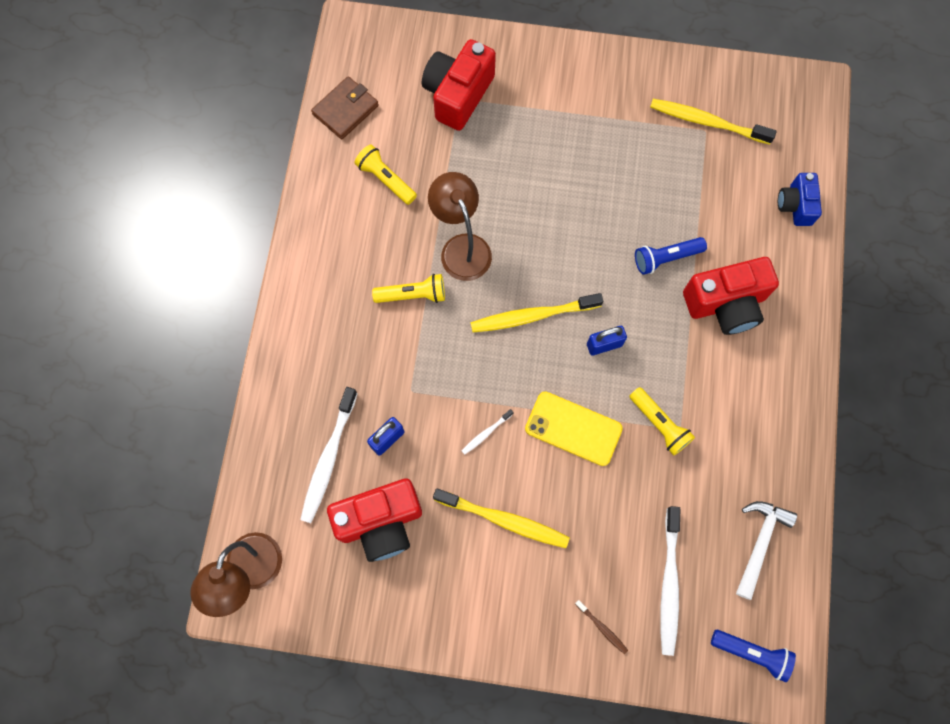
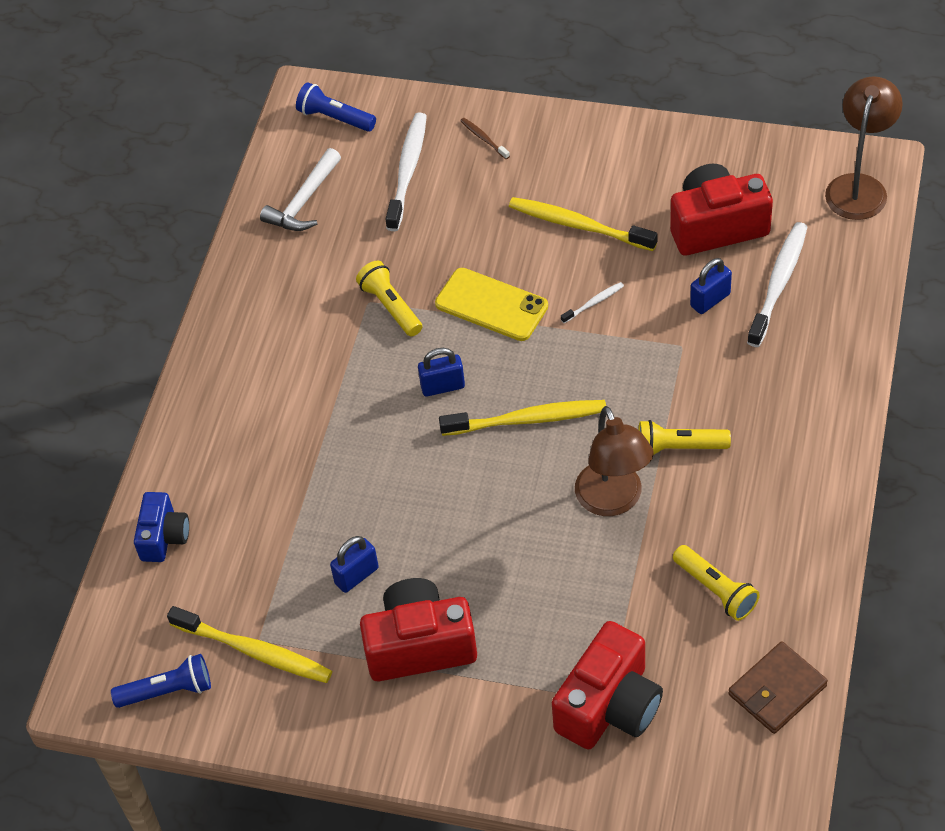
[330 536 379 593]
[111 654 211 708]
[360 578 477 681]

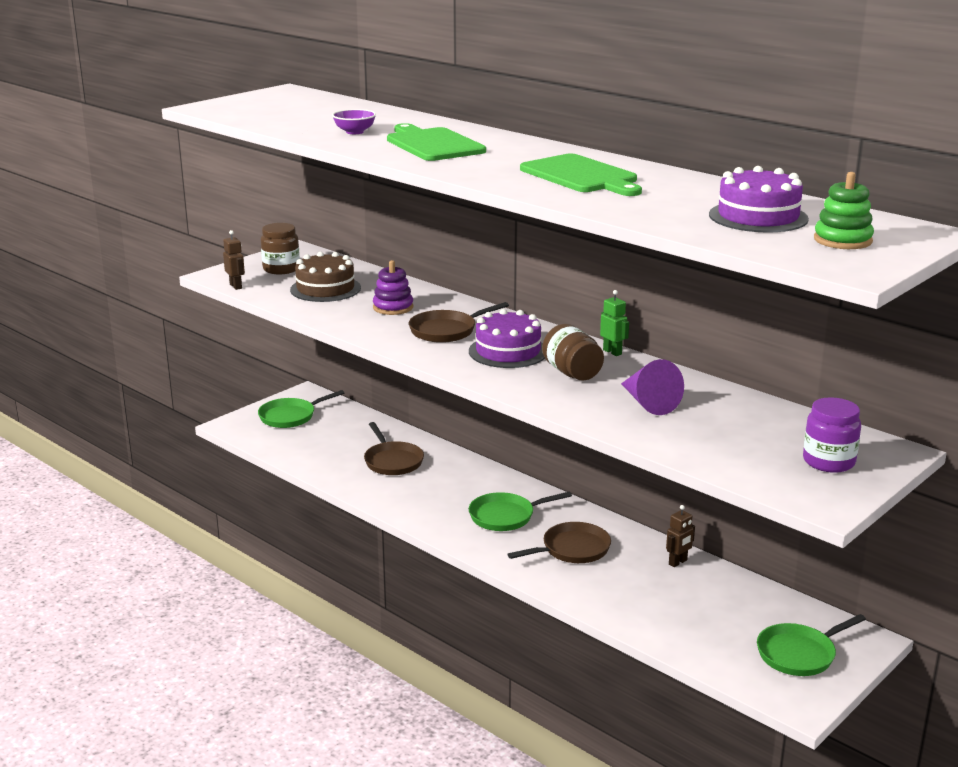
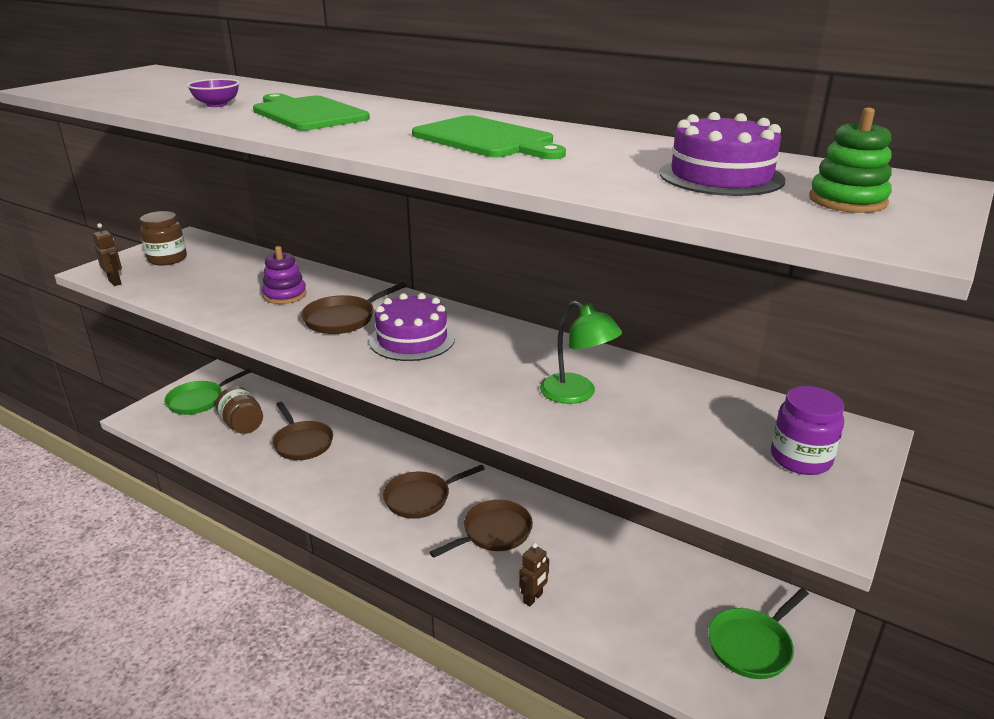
[290 252 361 302] (first image)
[600 290 629 356] (first image)
[215 386 263 434]
[519 543 549 606]
[540 301 622 404]
[383 465 485 519]

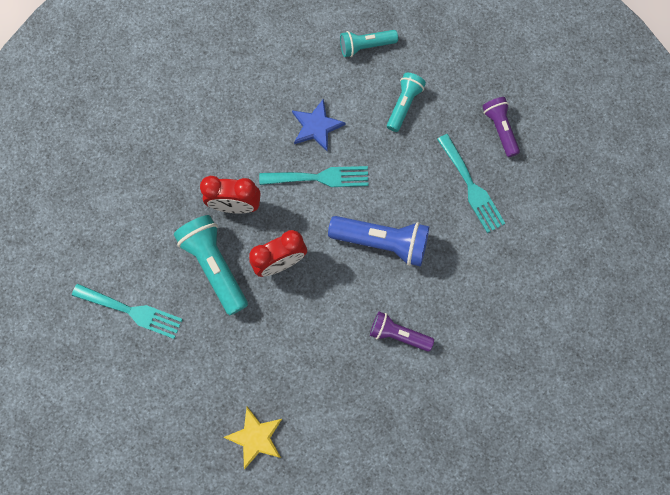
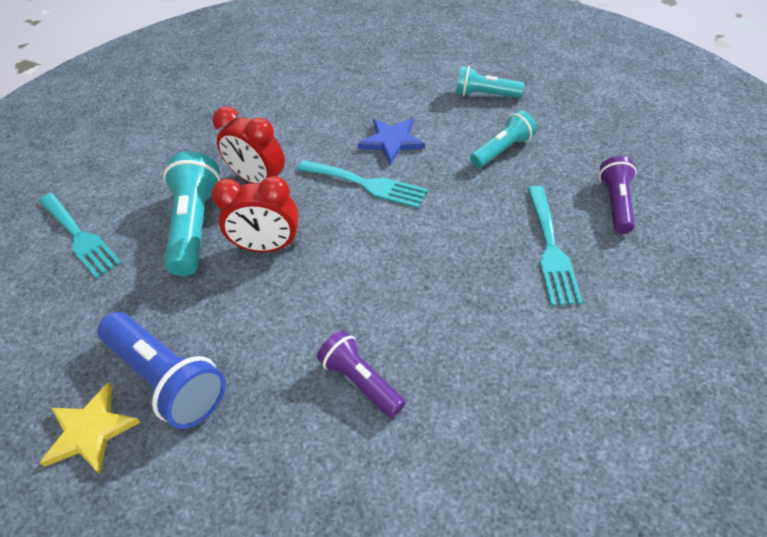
[98 312 226 429]

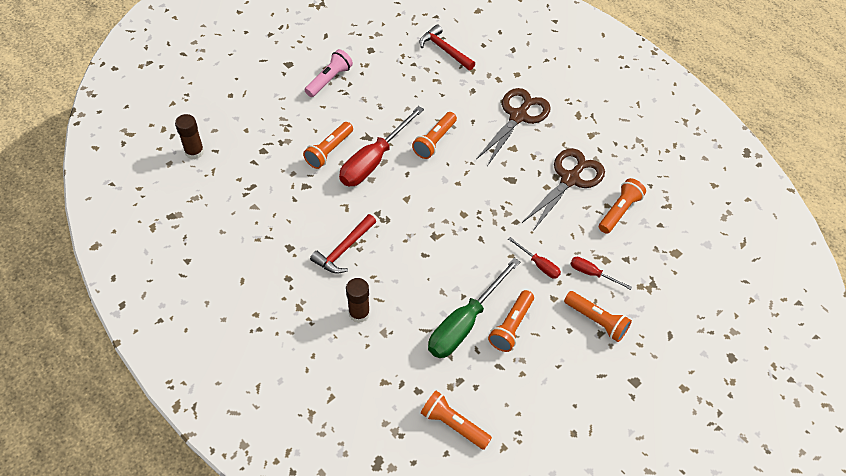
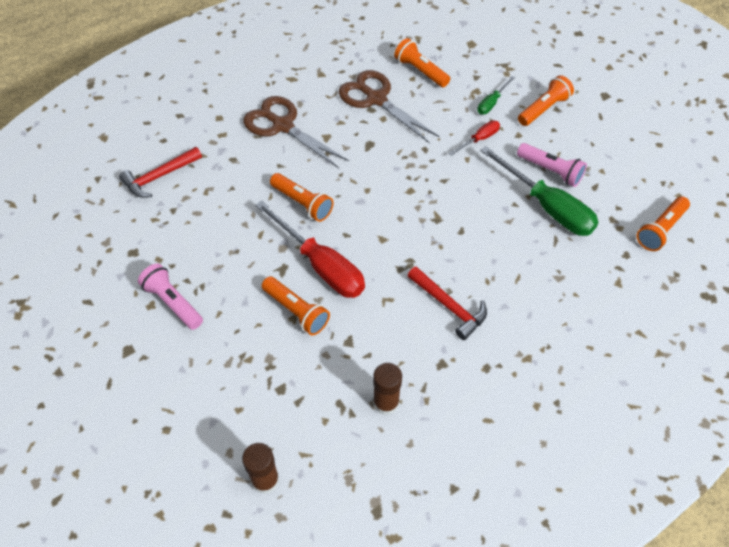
[373 363 402 415]
[517 143 587 187]
[477 76 515 114]

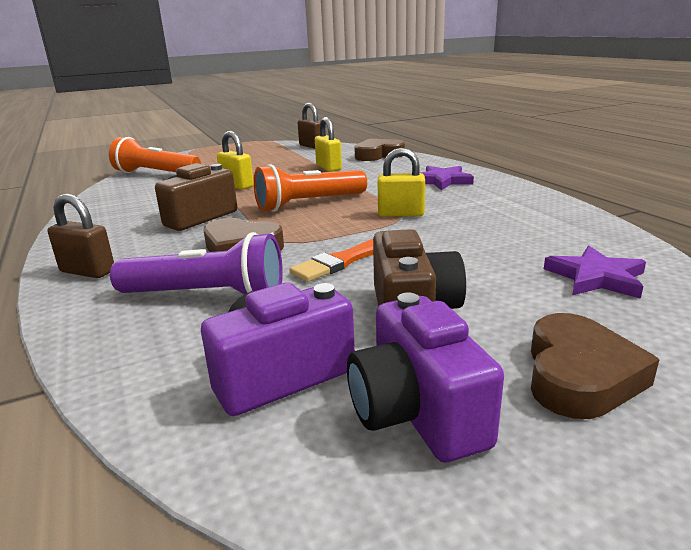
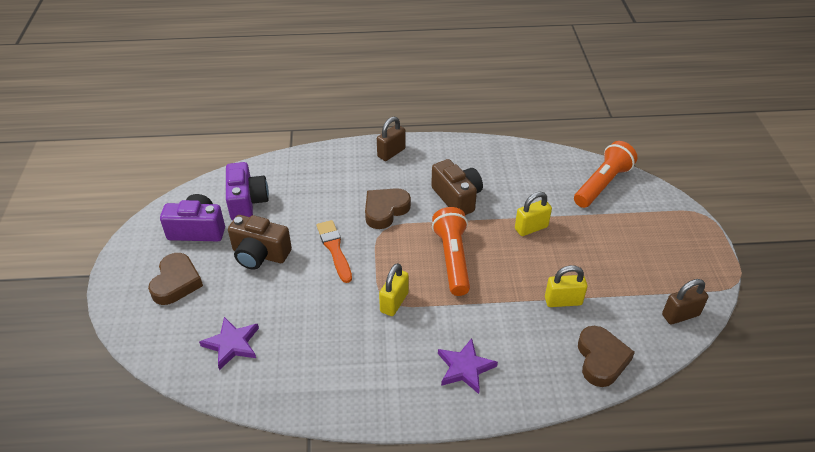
[110 232 283 294] (first image)
[148 253 203 305]

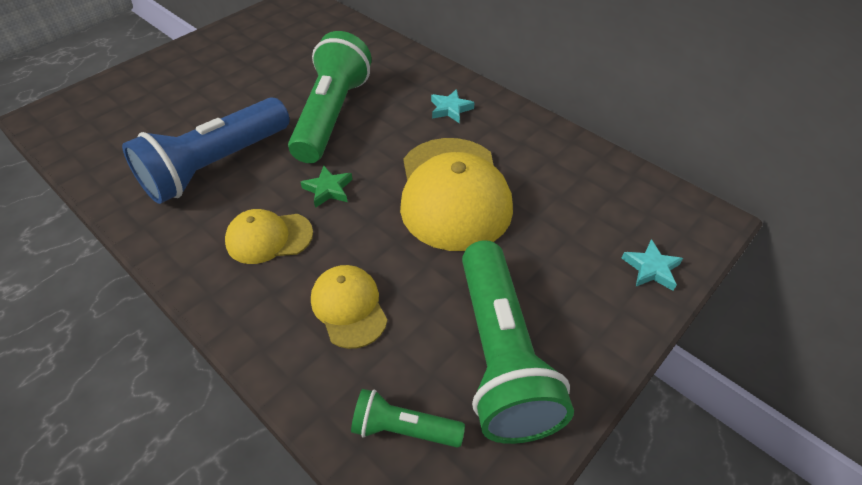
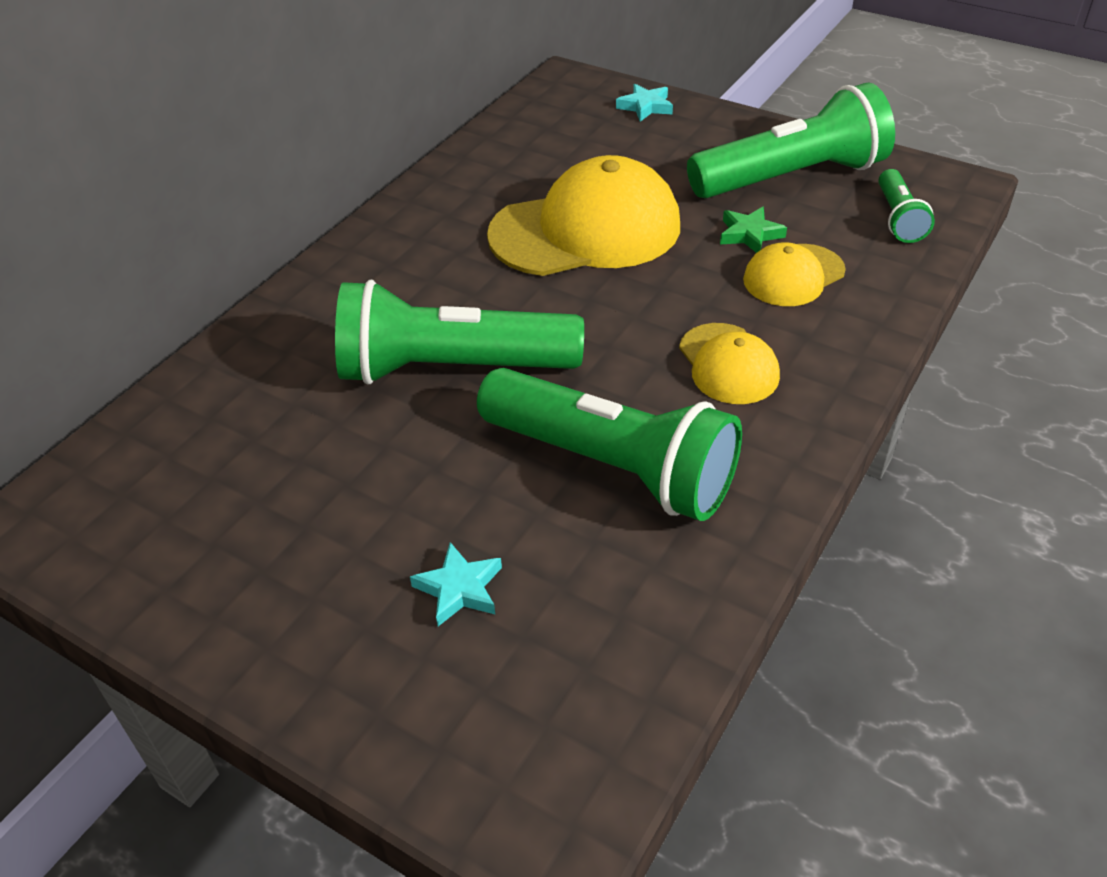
[720 207 787 253]
[410 542 502 626]
[477 368 742 521]

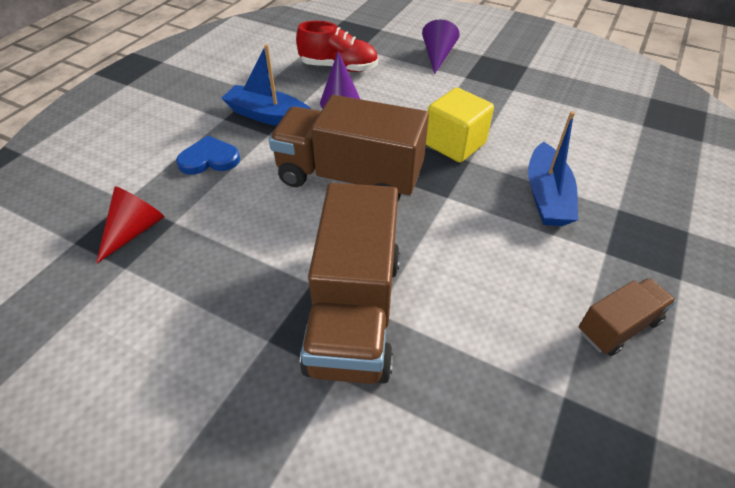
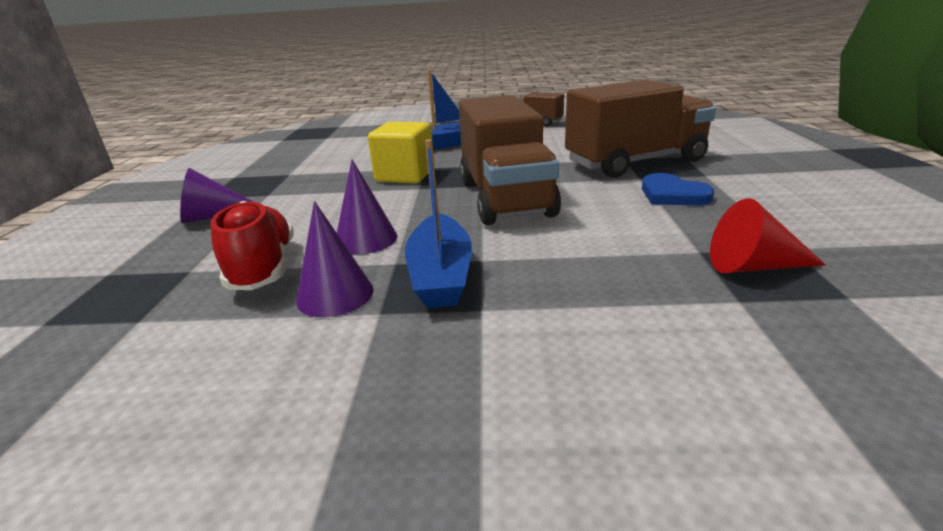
[296 201 374 317]
[642 173 714 205]

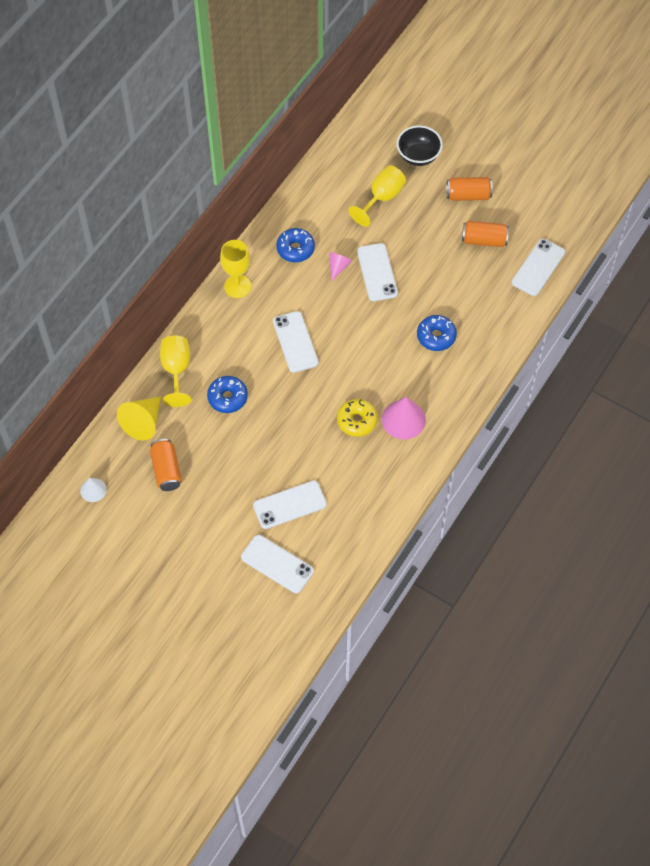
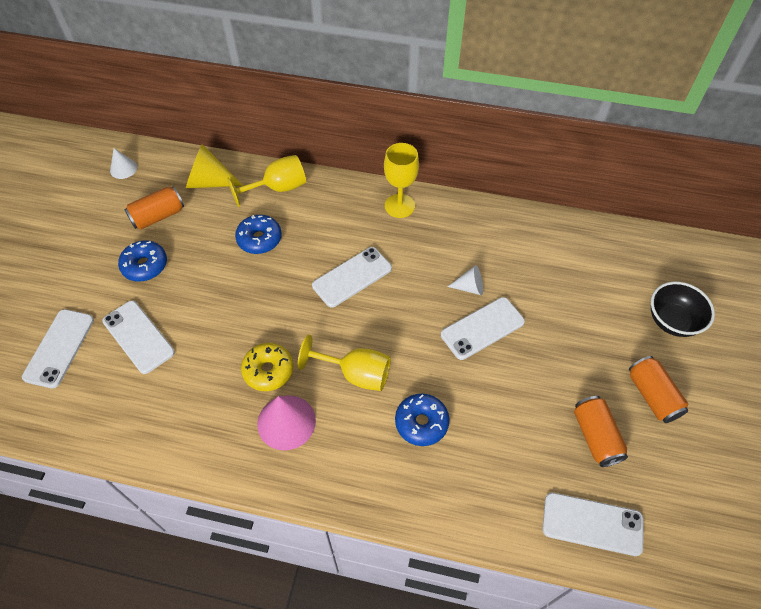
[118 240 167 282]
[298 334 391 391]
[447 265 483 295]

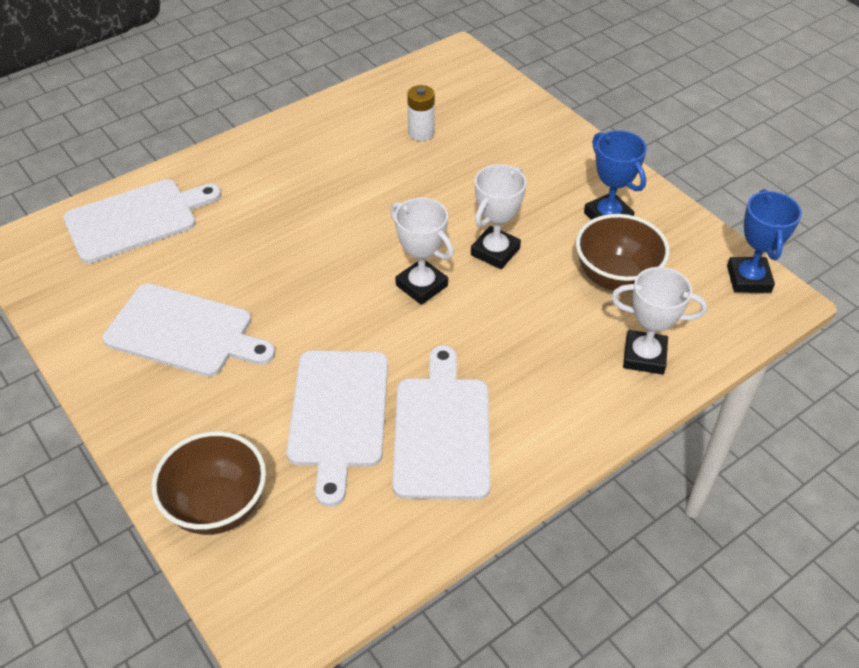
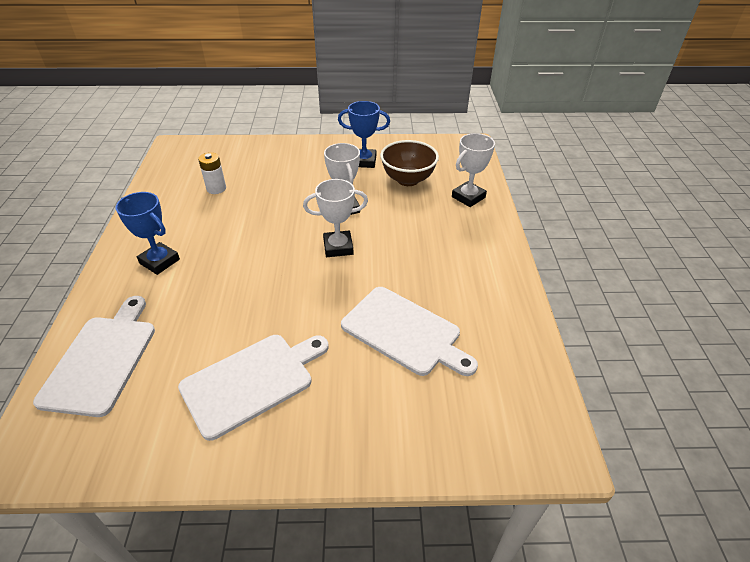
[151 431 266 535] (first image)
[392 345 491 500] (first image)
[115 192 180 275]

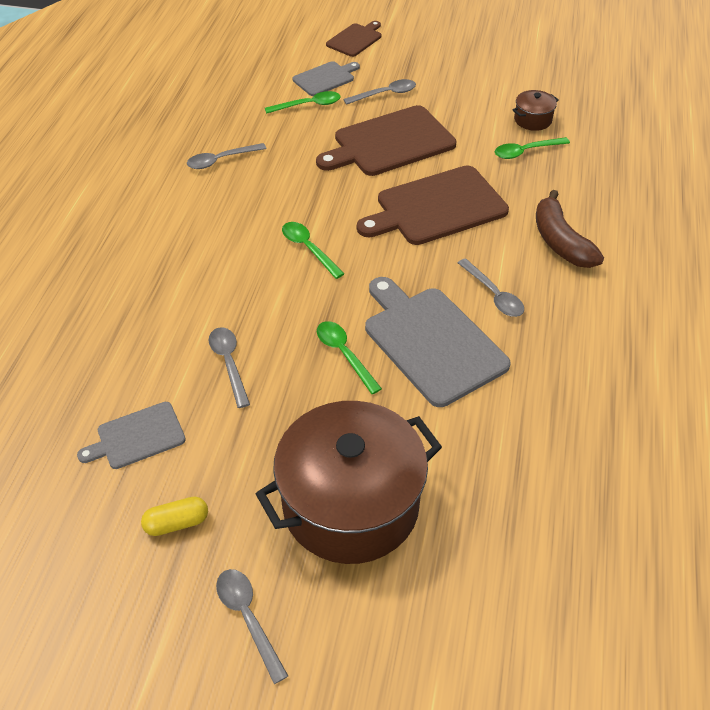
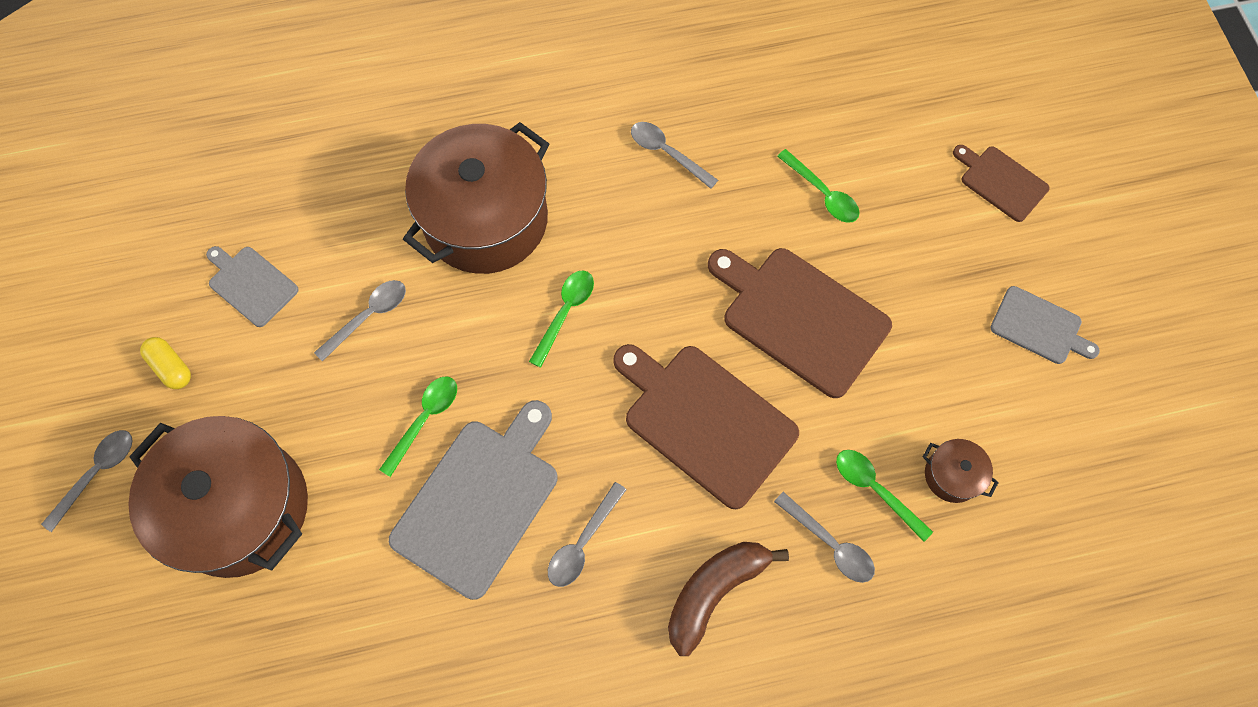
[403 122 549 274]
[990 286 1100 364]
[774 492 875 583]
[953 145 1049 222]

